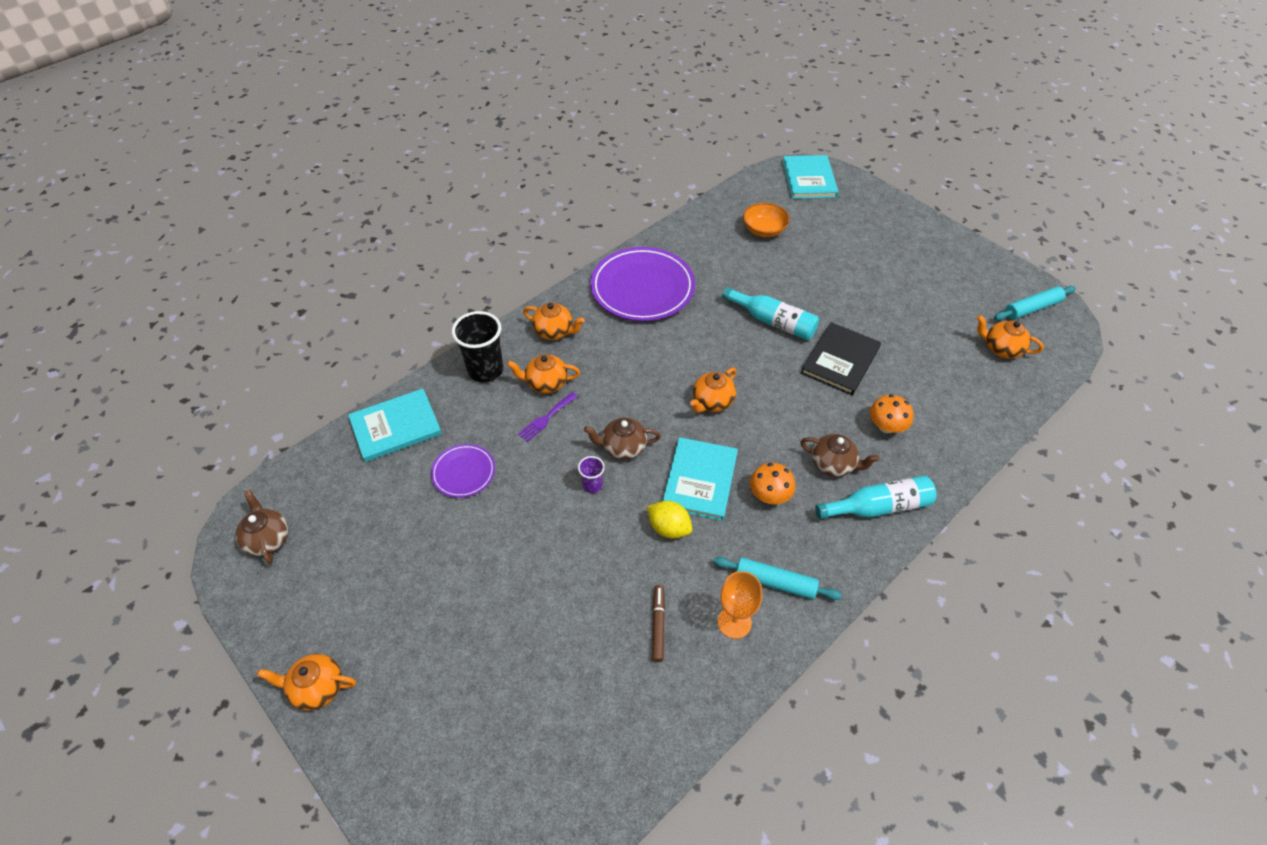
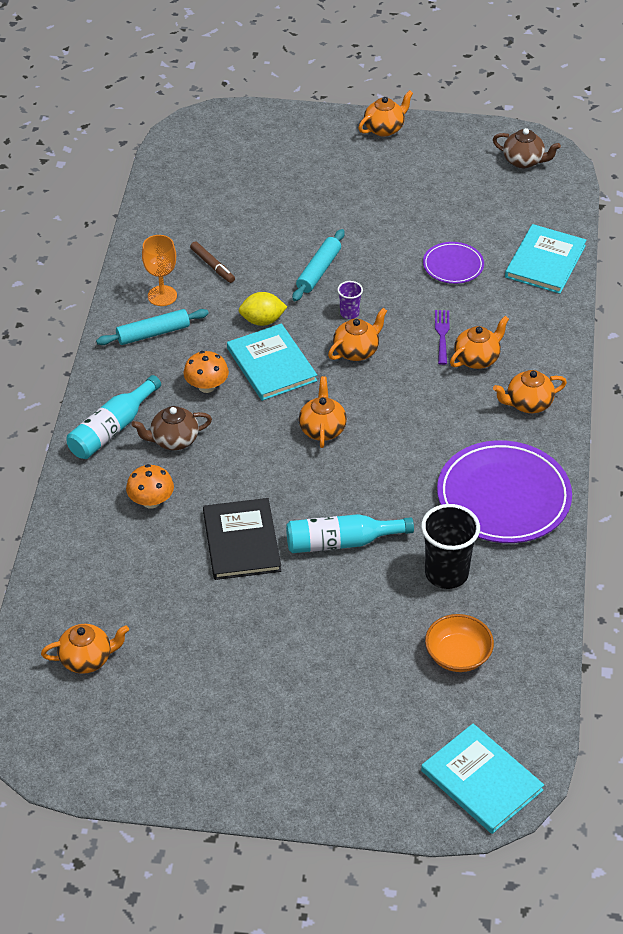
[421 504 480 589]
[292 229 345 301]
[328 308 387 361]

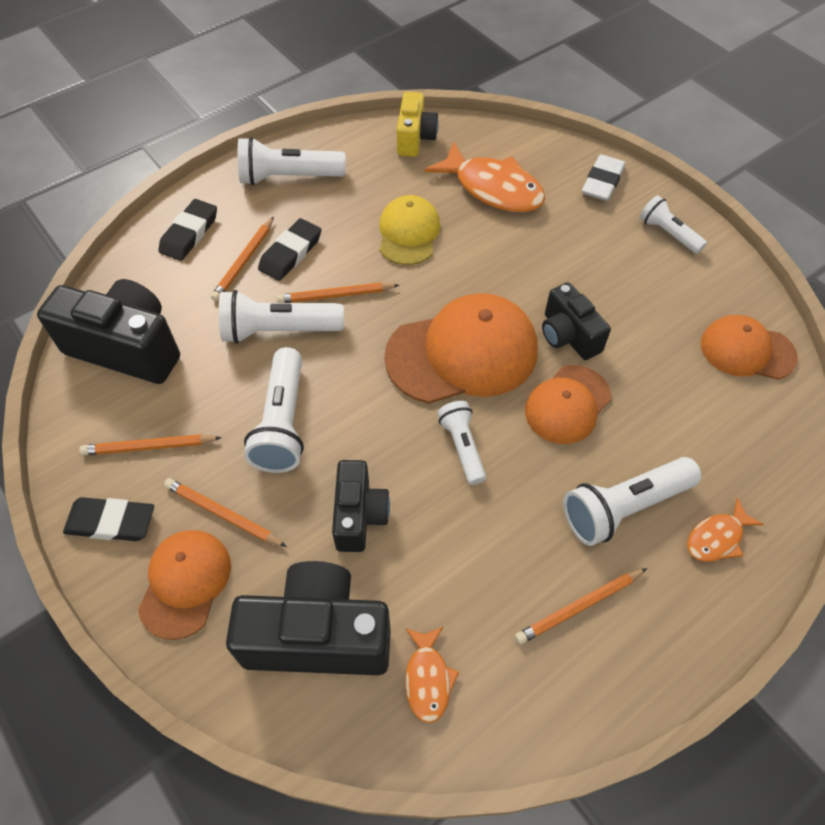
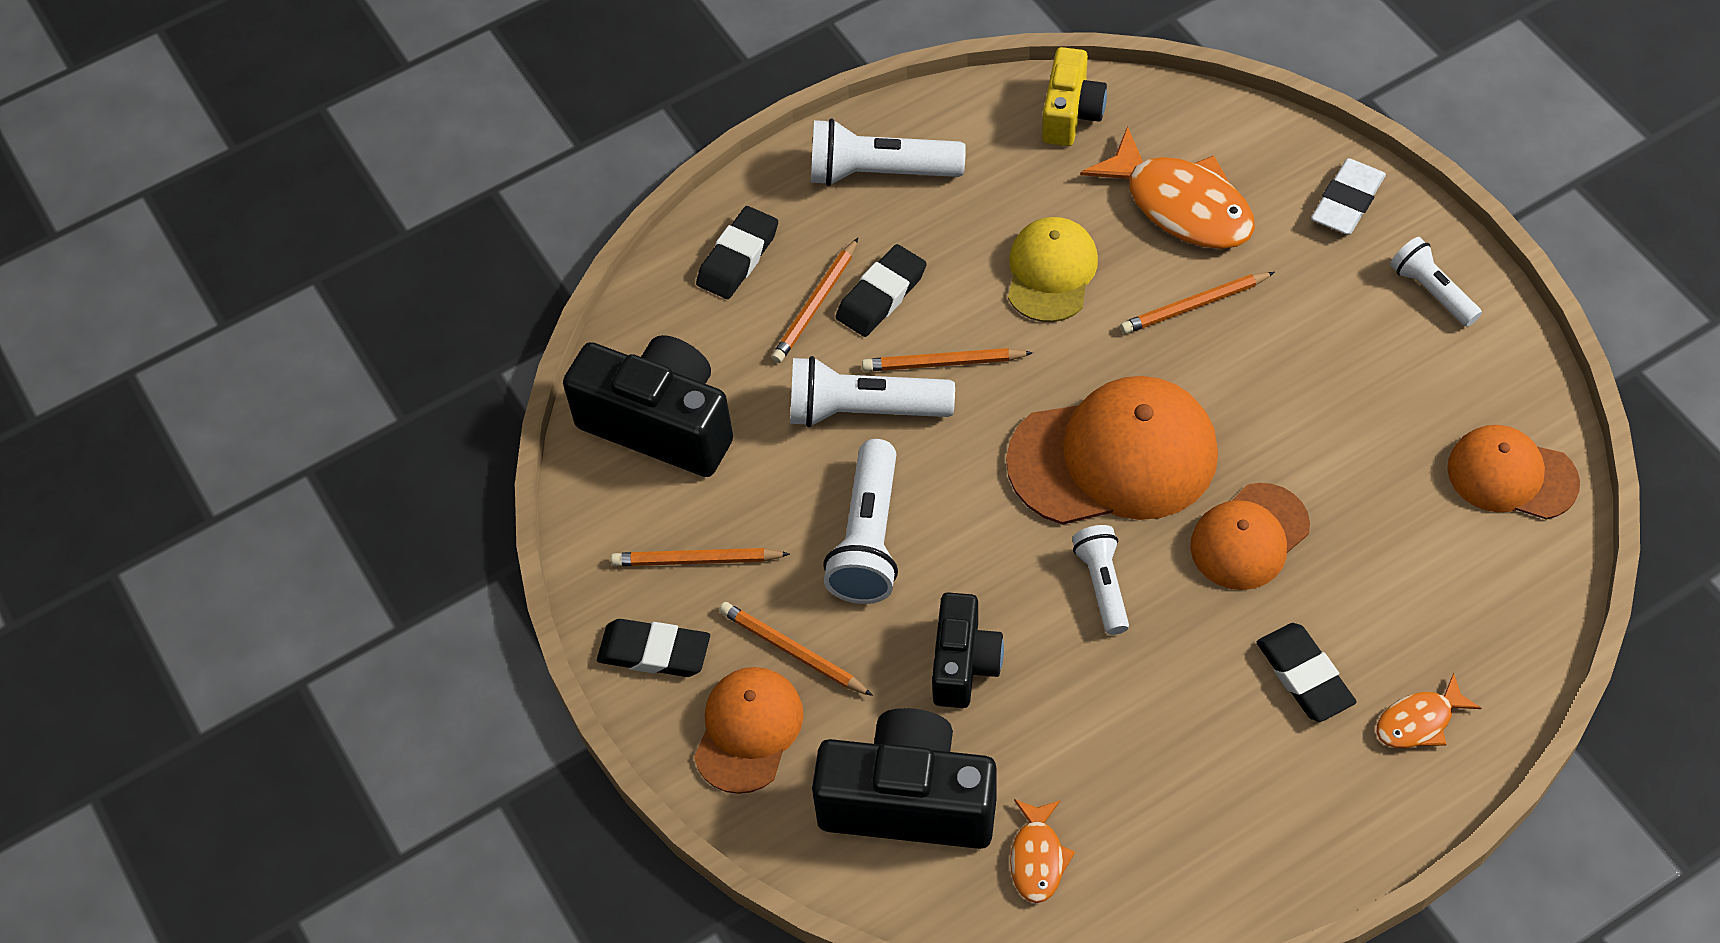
[542 282 611 360] (first image)
[1120 272 1275 334]
[1257 623 1357 722]

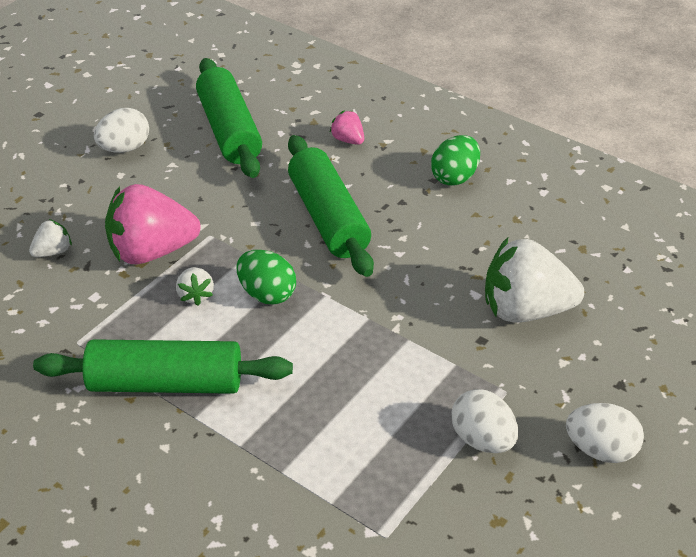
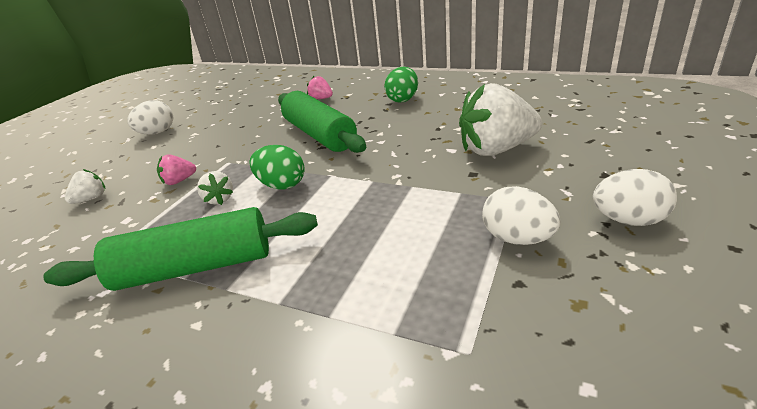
[196 58 262 178] (first image)
[157 154 196 185]

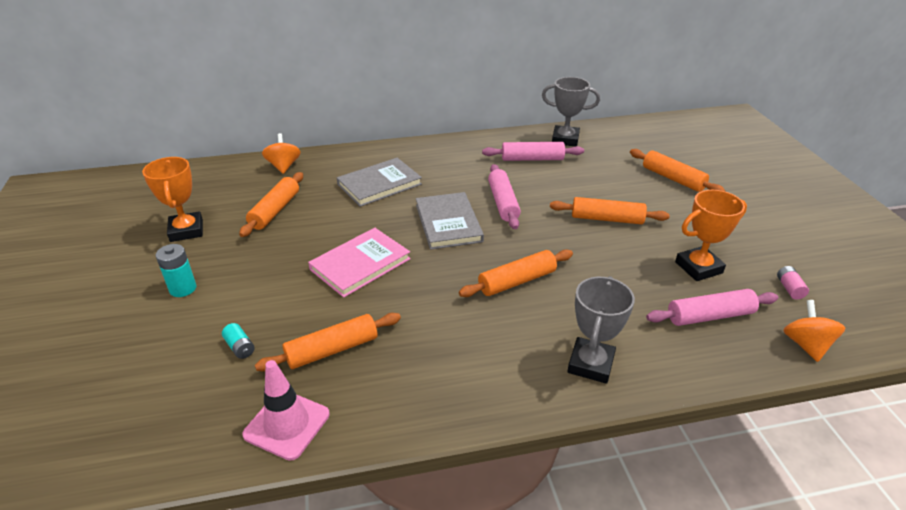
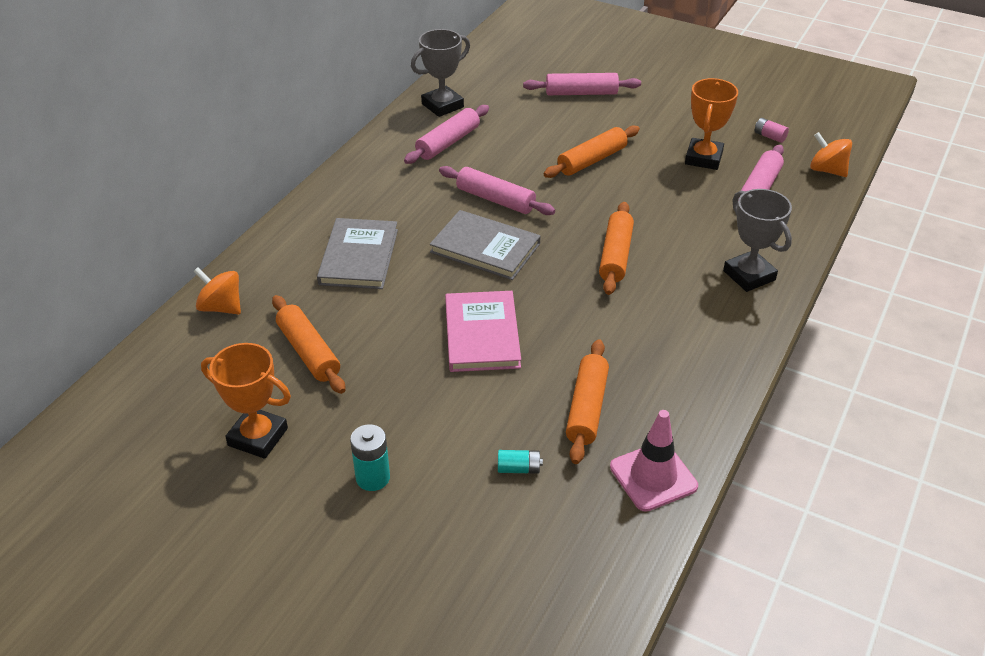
[523 73 641 95]

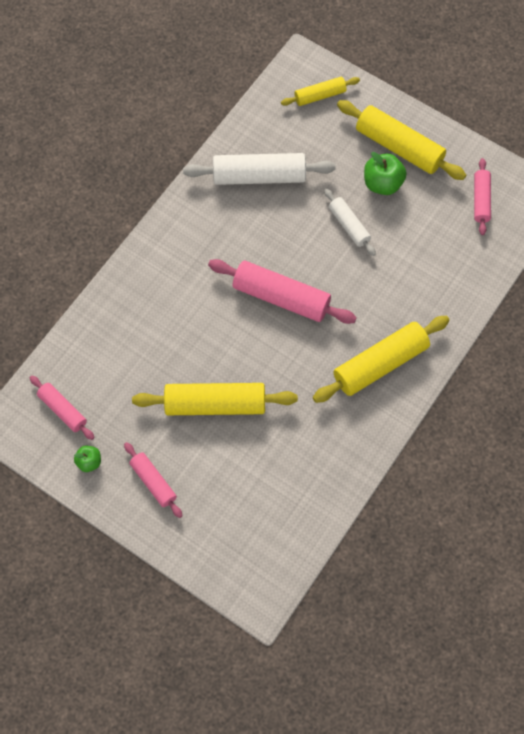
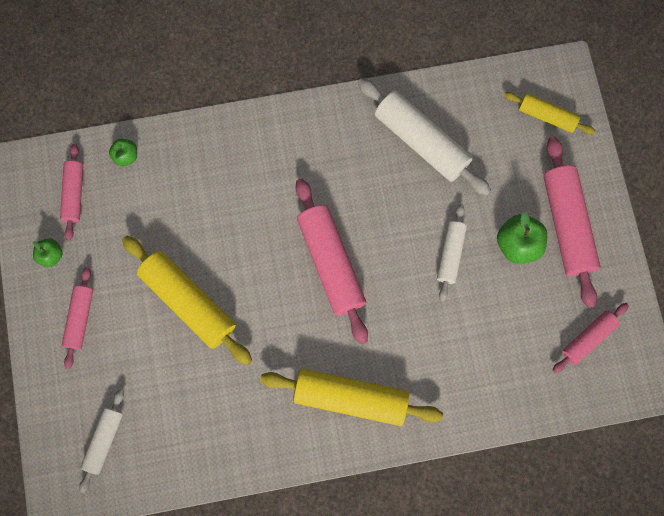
[79 390 124 493]
[109 139 137 166]
[543 137 600 308]

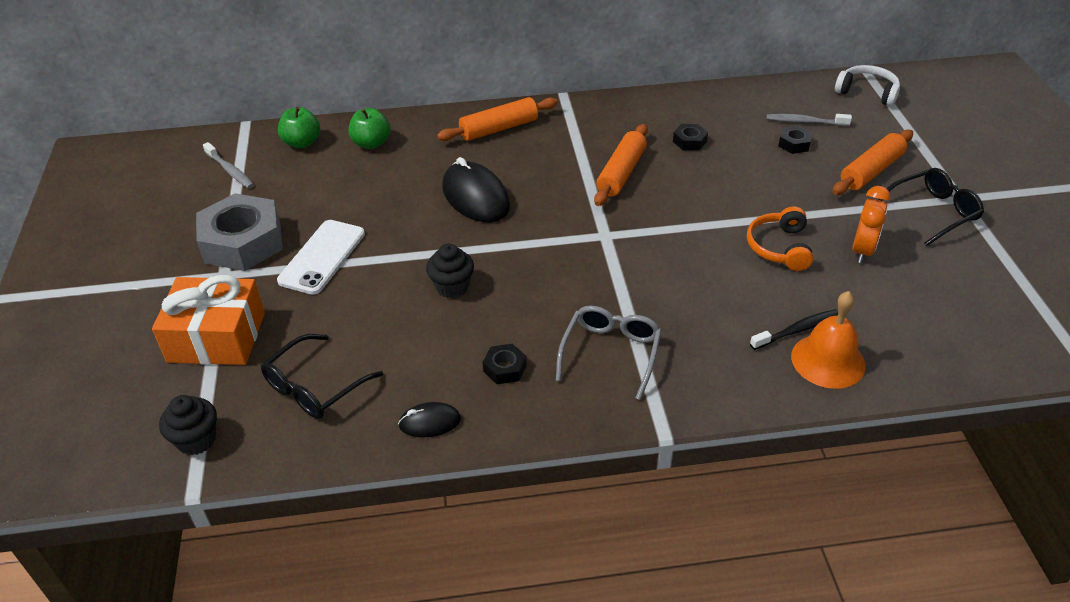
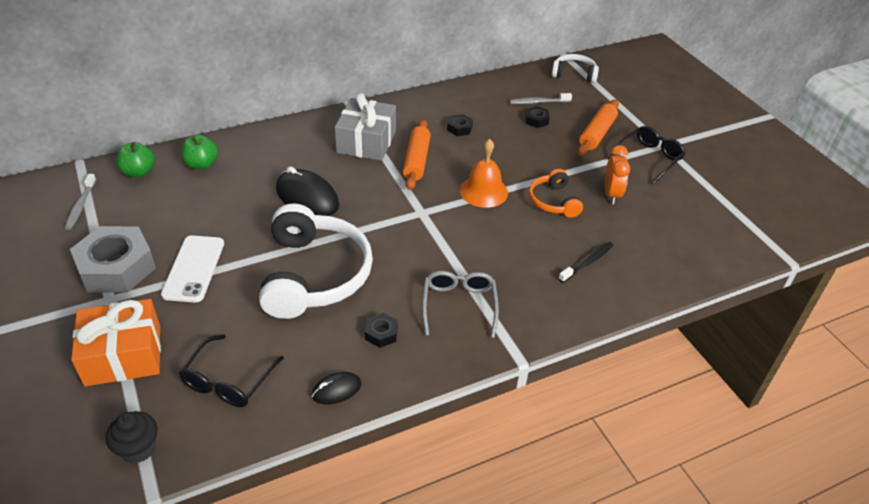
[437 97 558 141] (first image)
[335 93 396 161]
[460 139 508 208]
[259 203 373 319]
[65 174 96 230]

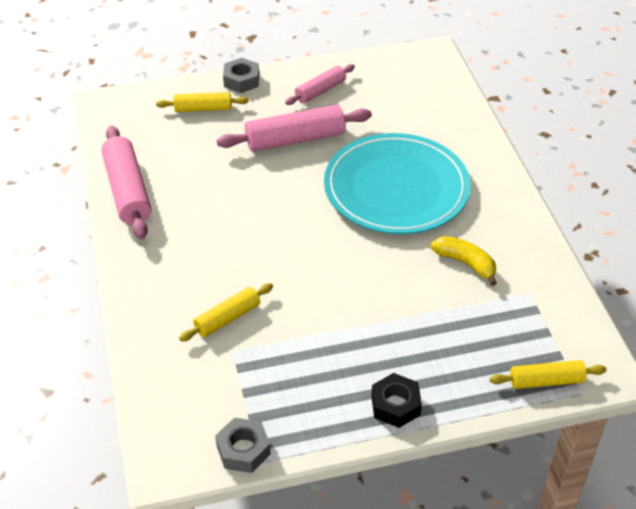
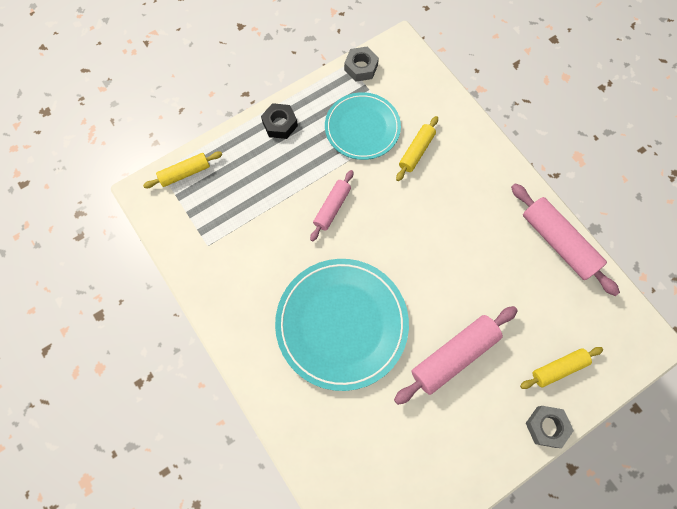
[430 236 497 286] (first image)
[325 92 401 160]
[310 170 354 241]

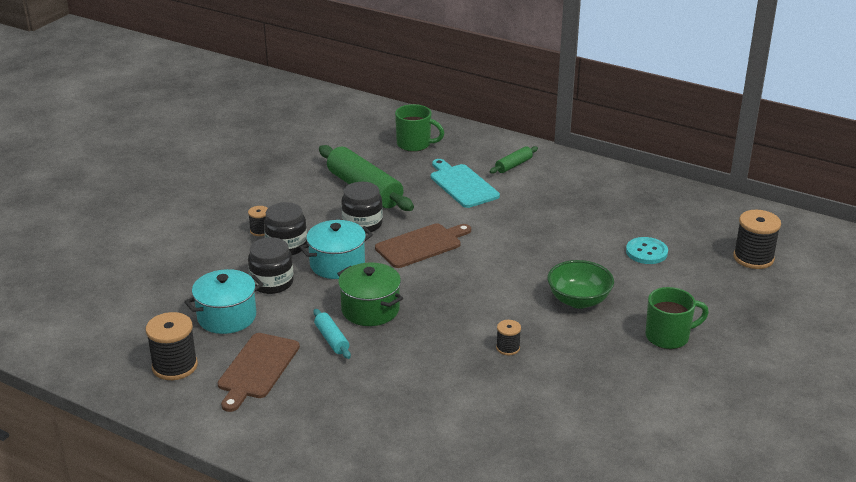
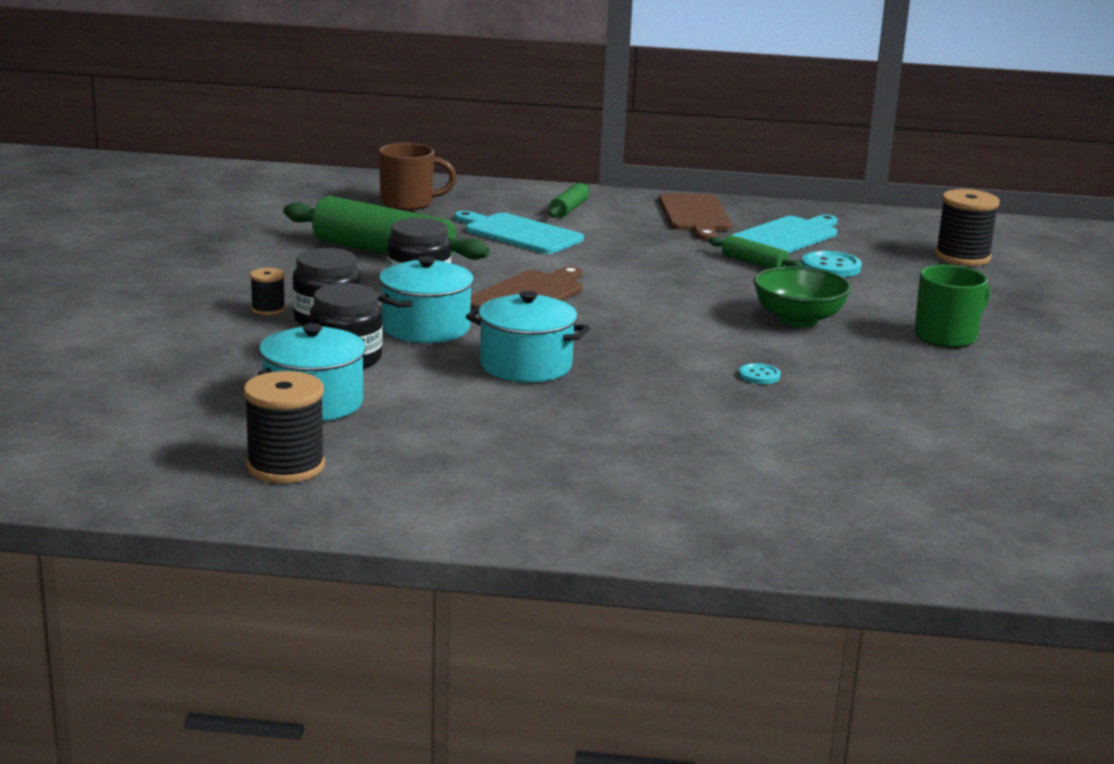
[313 309 351 359] (first image)
[709 235 803 268]
[733 215 838 253]
[659 193 733 241]
[739 363 781 384]
[466 291 590 382]
[379 143 457 210]

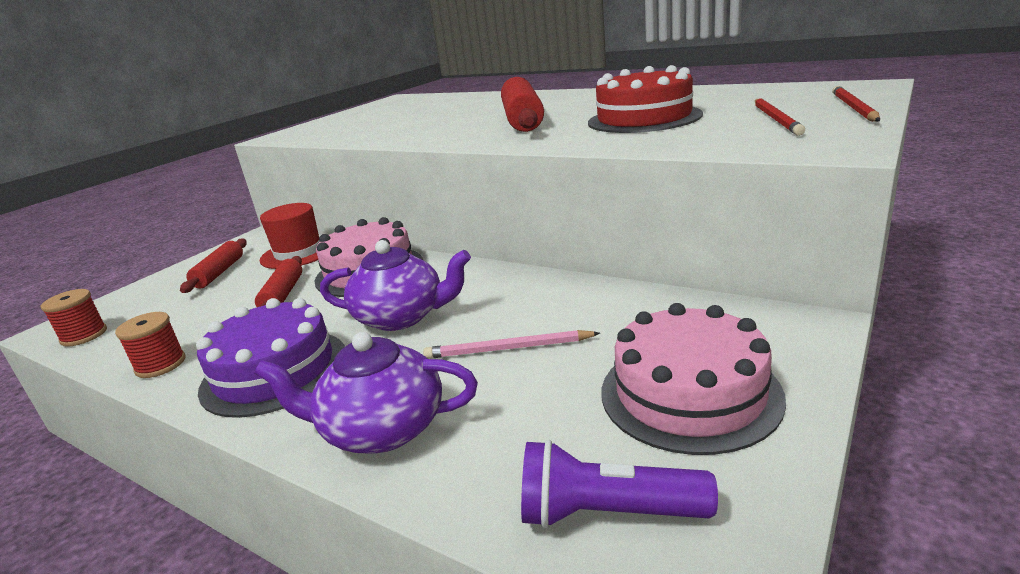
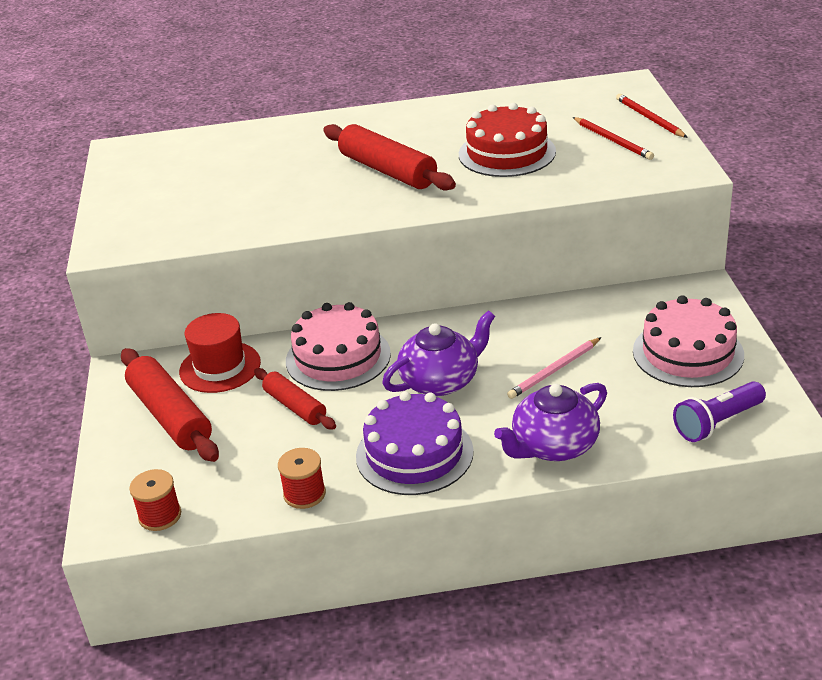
[121 348 219 462]

